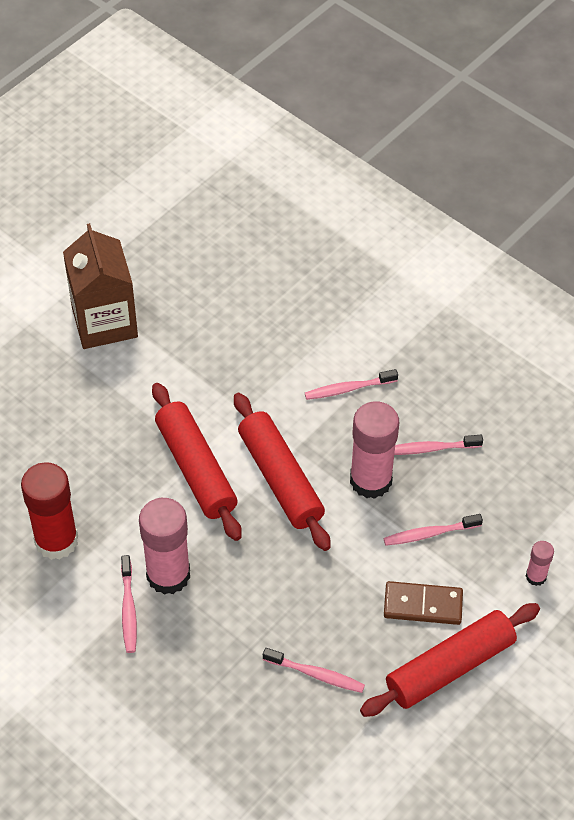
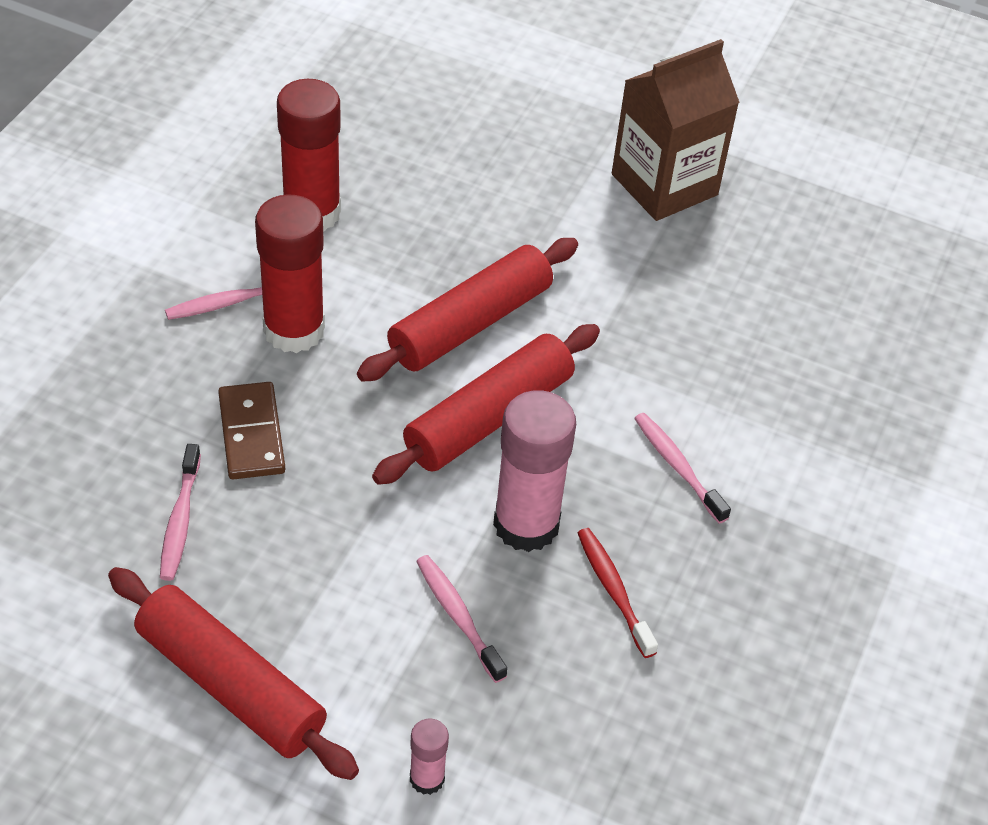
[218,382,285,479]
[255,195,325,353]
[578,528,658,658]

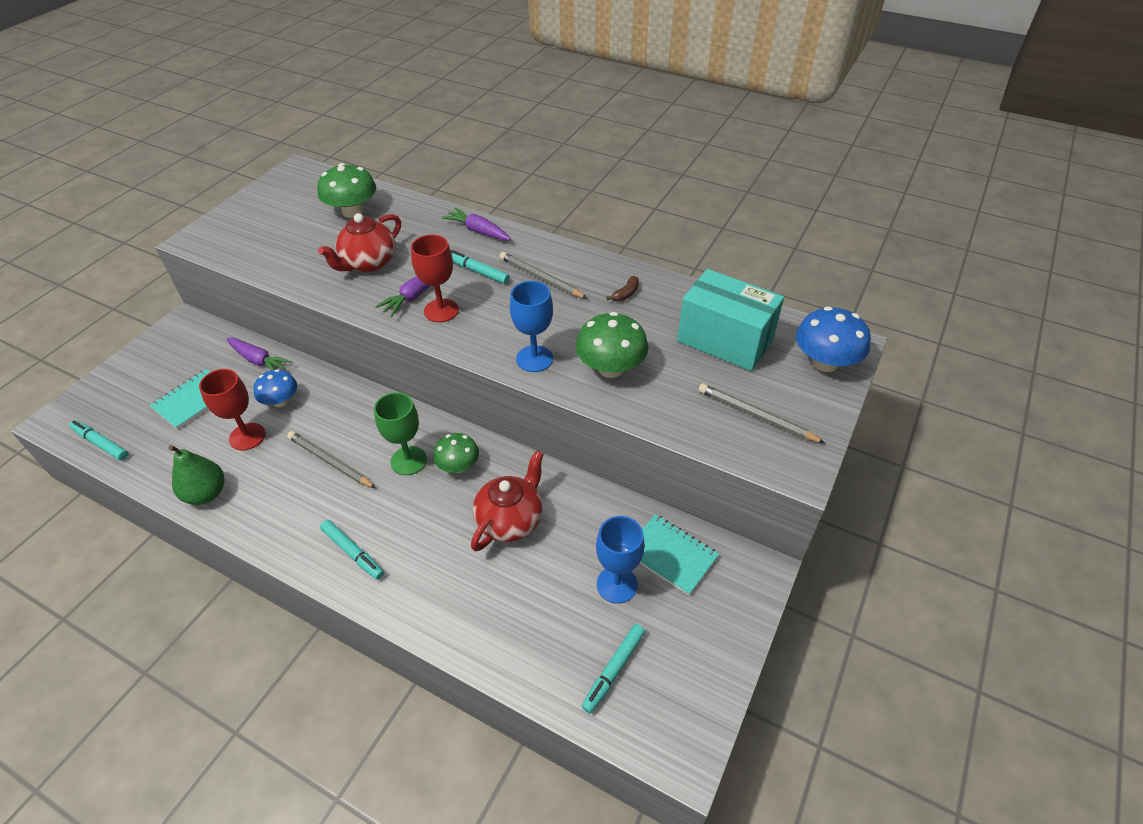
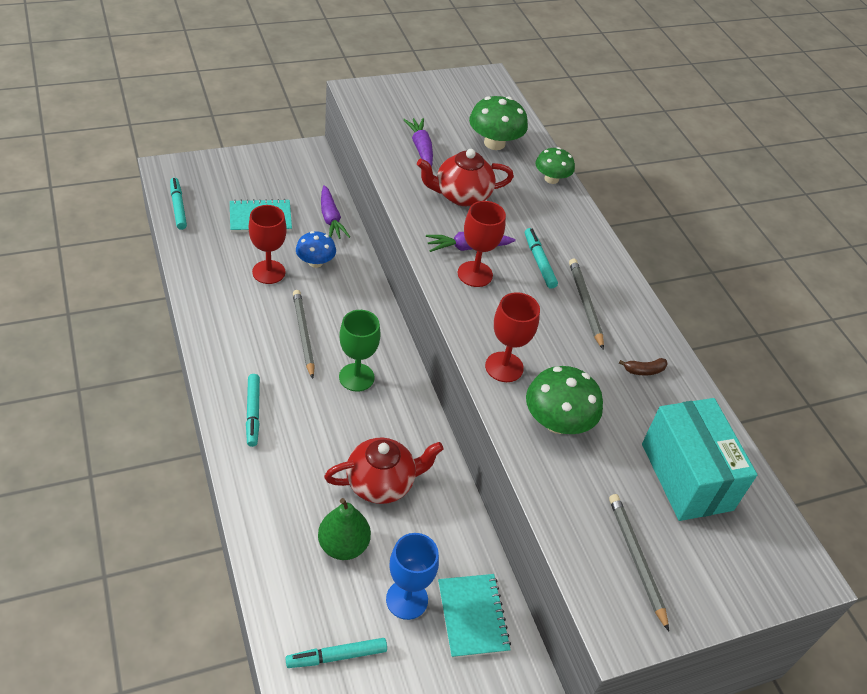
[318,498,371,560]
[403,118,433,167]
[485,292,540,382]
[536,147,575,184]
[796,306,871,372] (first image)

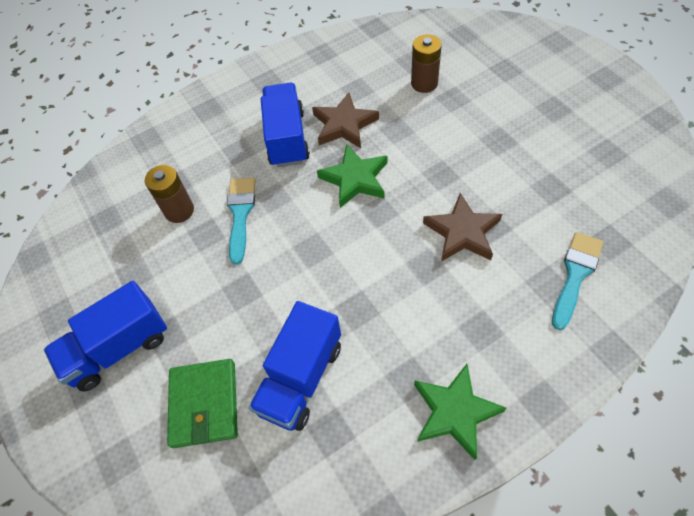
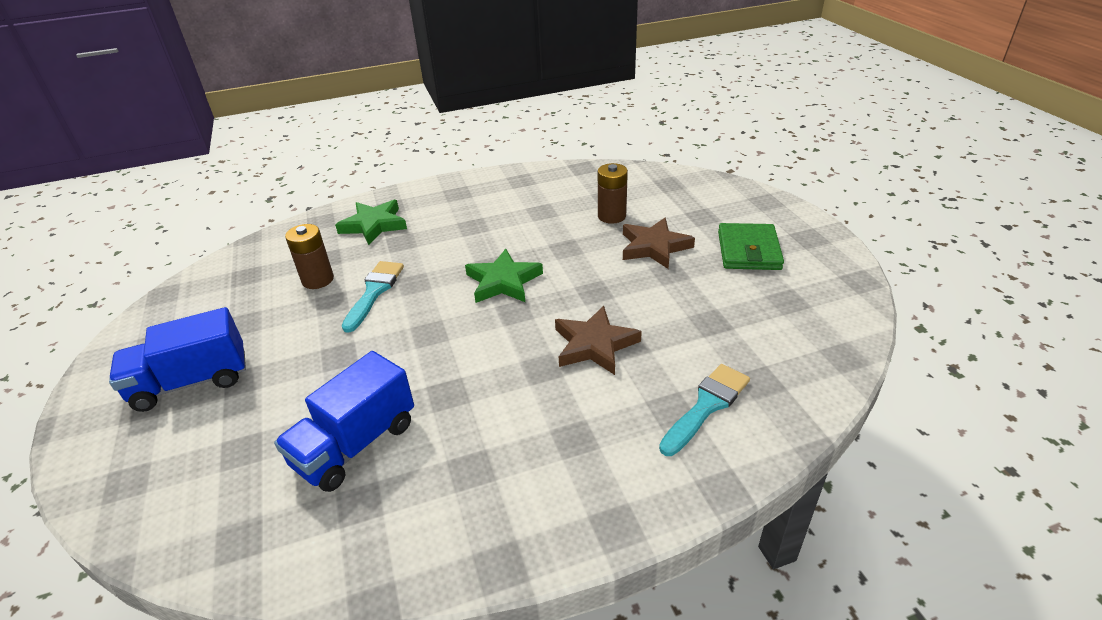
[335,200,407,245]
[623,218,695,269]
[718,223,784,270]
[261,83,310,167] (first image)

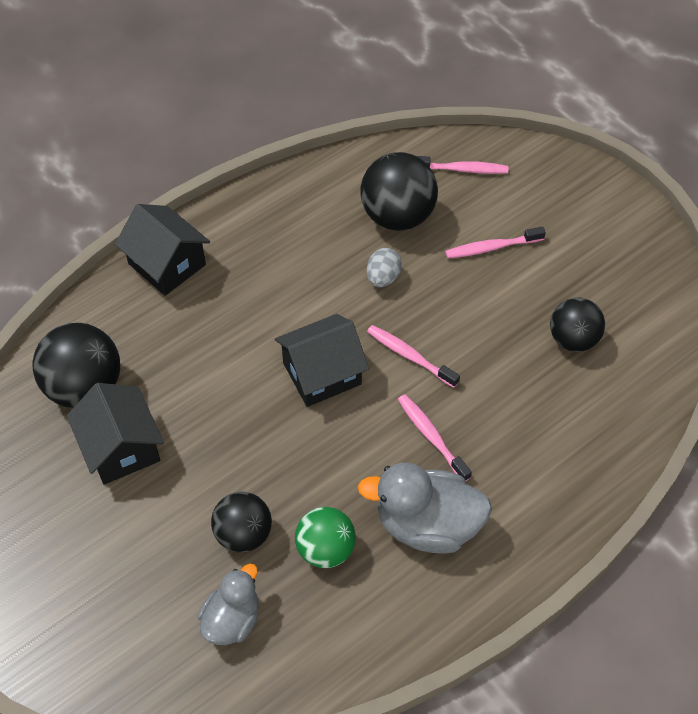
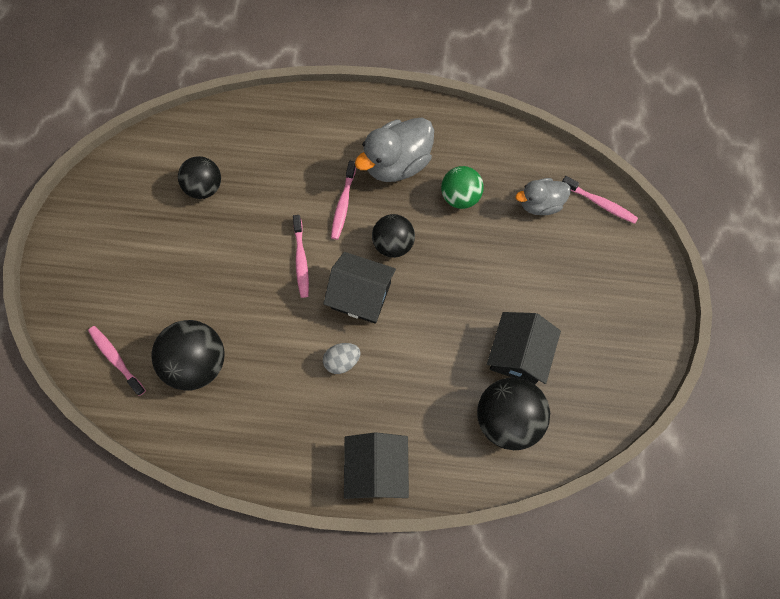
[323,343,361,374]
[355,117,434,182]
[372,214,415,258]
[562,176,638,224]

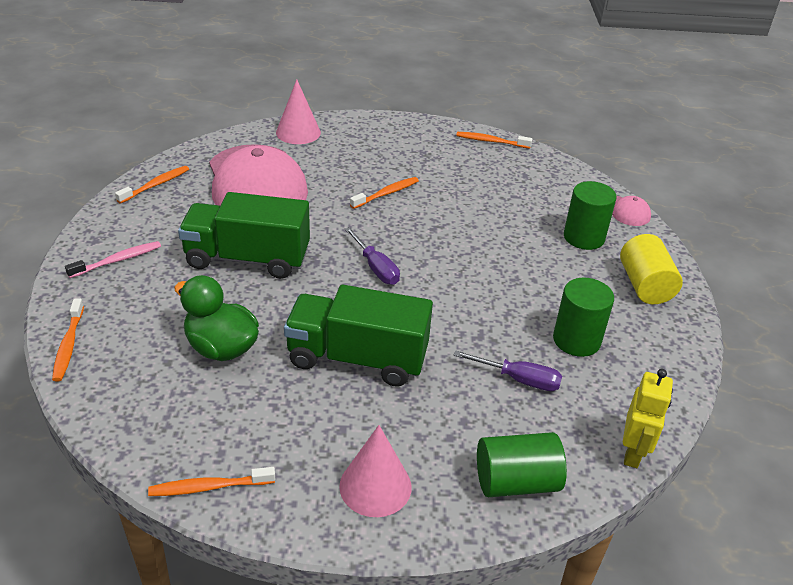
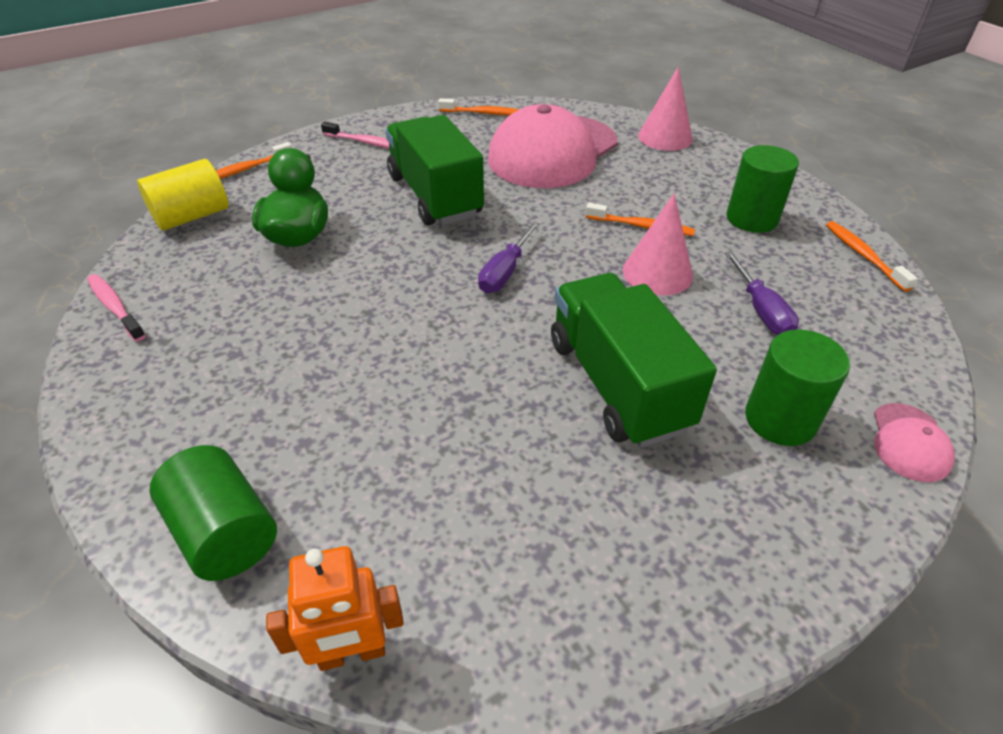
[87,274,146,342]
[137,159,228,231]
[266,546,404,671]
[551,273,717,448]
[623,193,693,296]
[724,251,799,335]
[726,145,799,233]

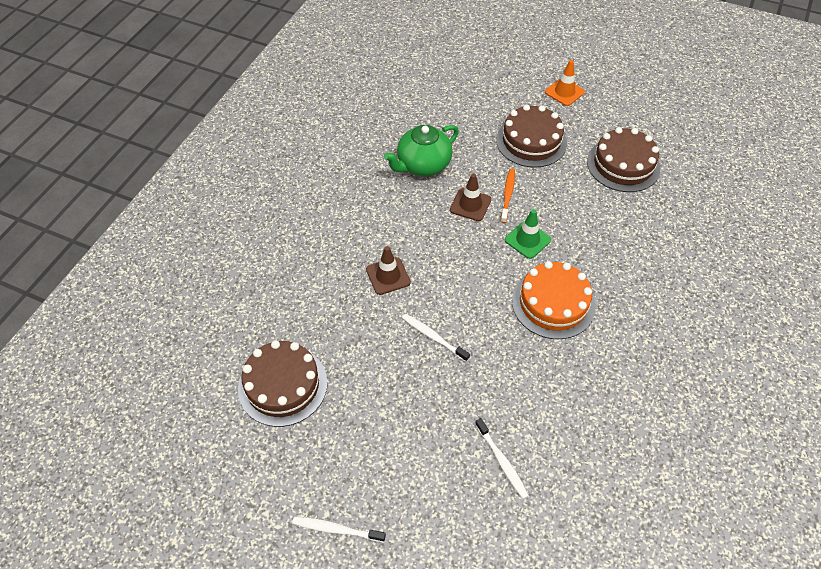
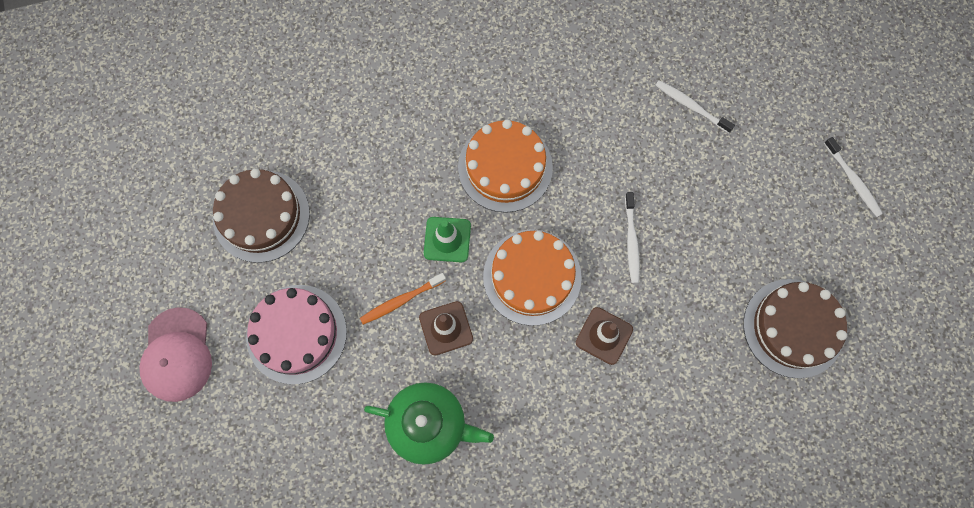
[139,307,212,402]
[246,285,347,384]
[483,230,582,326]
[655,80,735,133]

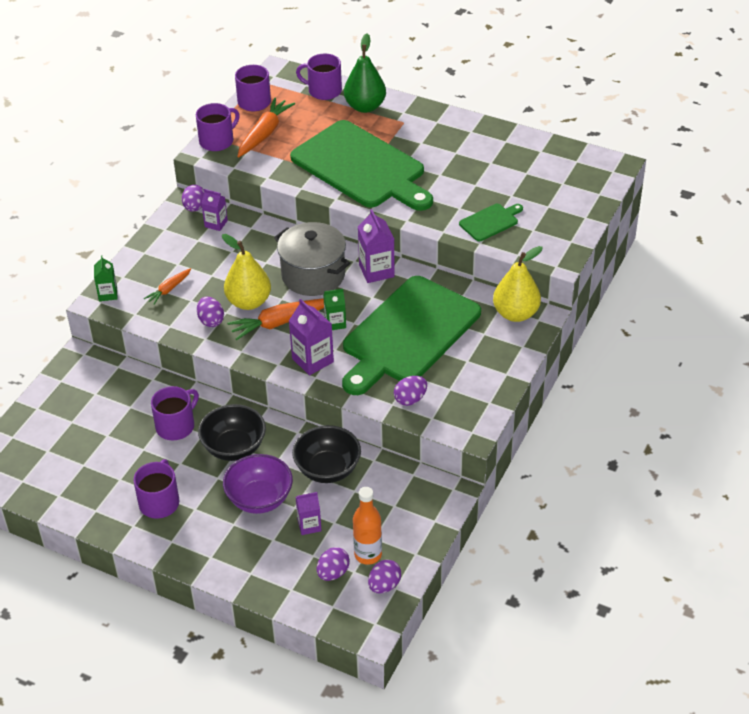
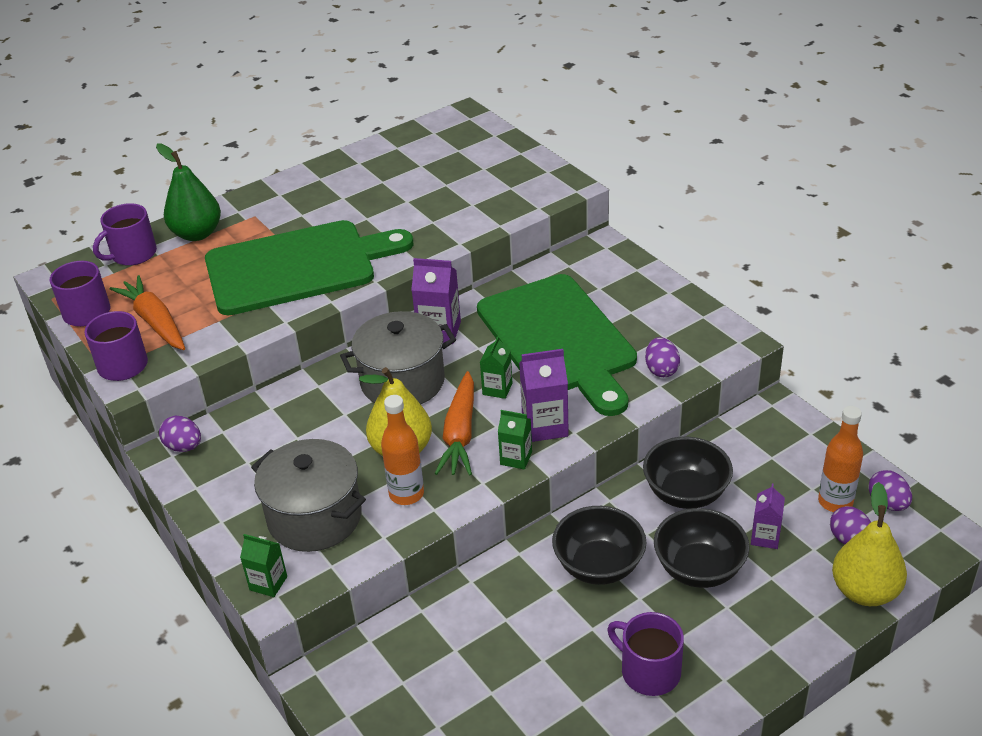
[251,439,366,552]
[381,395,424,505]
[498,410,532,469]
[654,508,750,588]
[832,482,907,606]
[151,386,199,440] (first image)
[201,189,228,231] (first image)
[459,204,523,241] (first image)

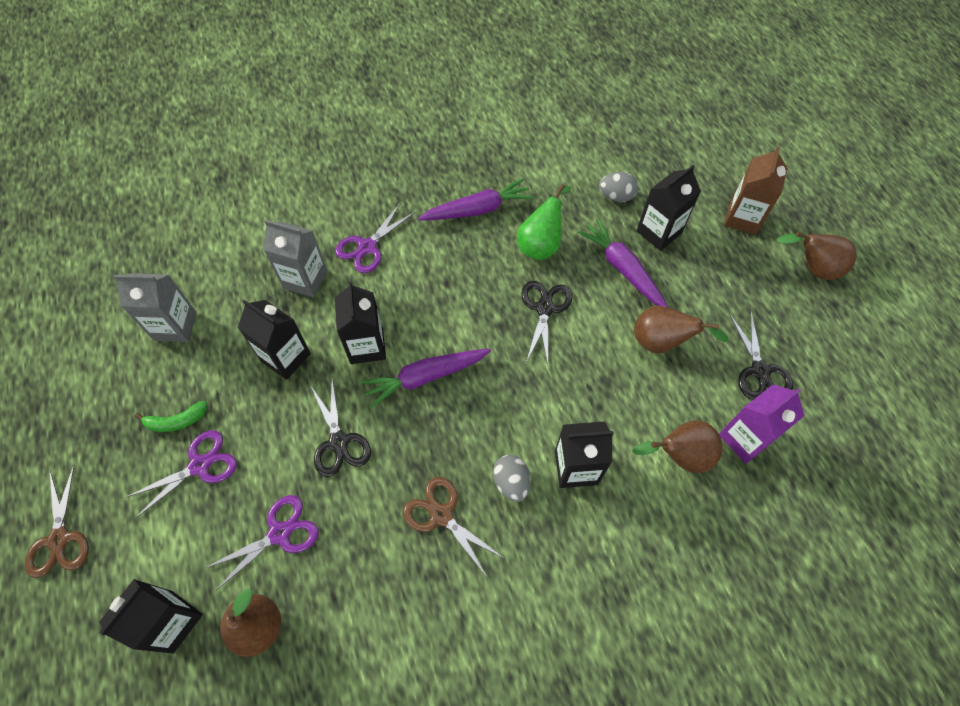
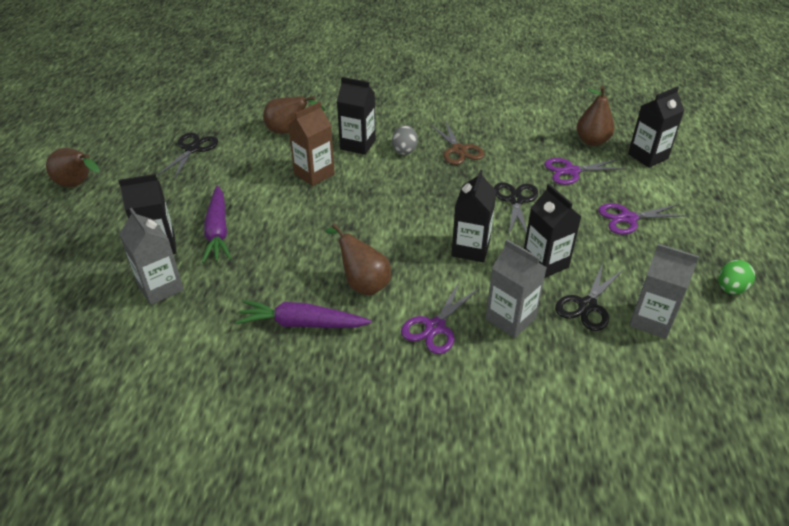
[119,208,184,305]
[288,102,335,186]
[325,223,391,295]
[401,282,478,354]
[555,263,623,331]
[718,260,755,294]
[25,464,89,578] (first image)
[135,401,207,432] (first image)
[360,349,491,408] (first image)
[517,184,571,260] (first image)
[719,384,805,464] (first image)

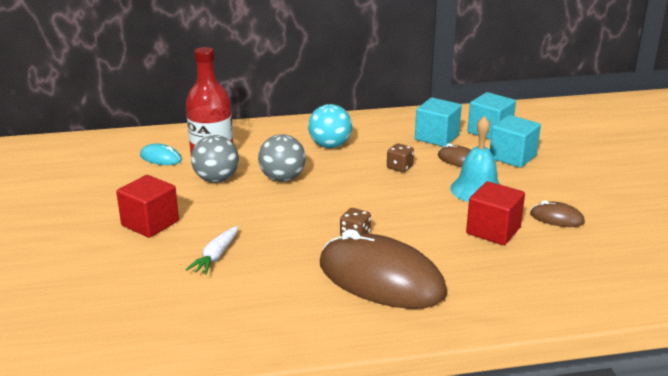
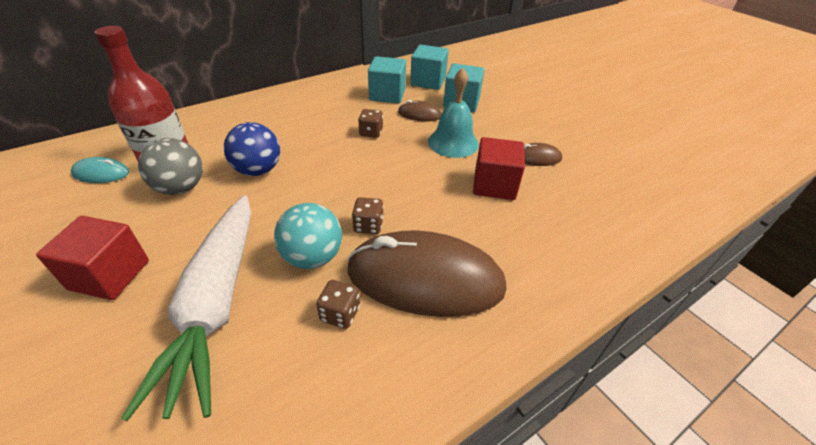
[121,195,251,421]
[224,122,280,176]
[274,203,342,269]
[316,280,360,329]

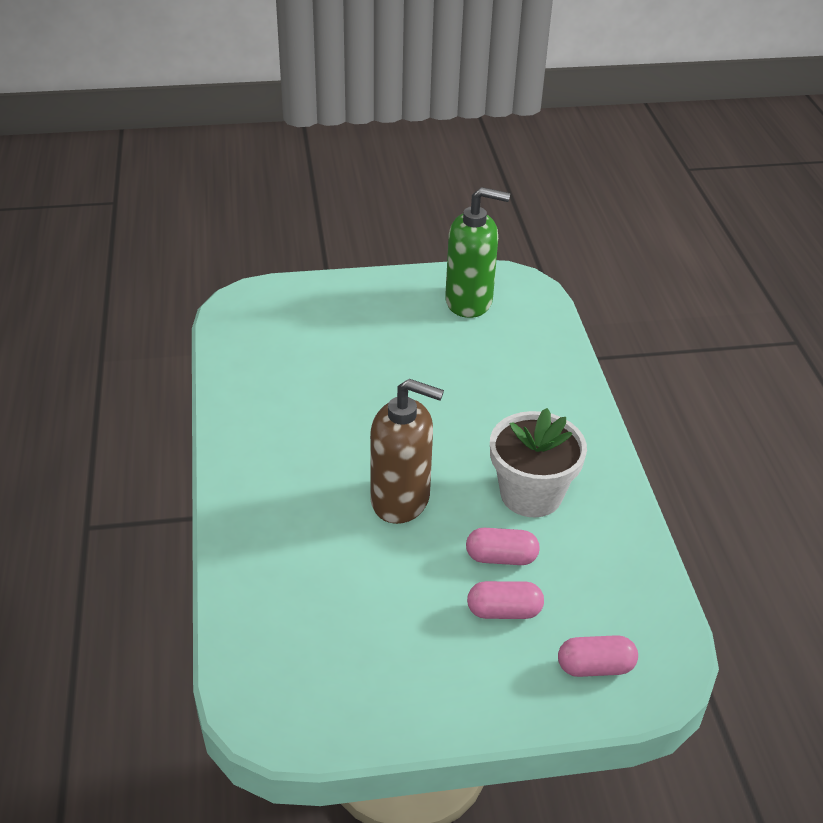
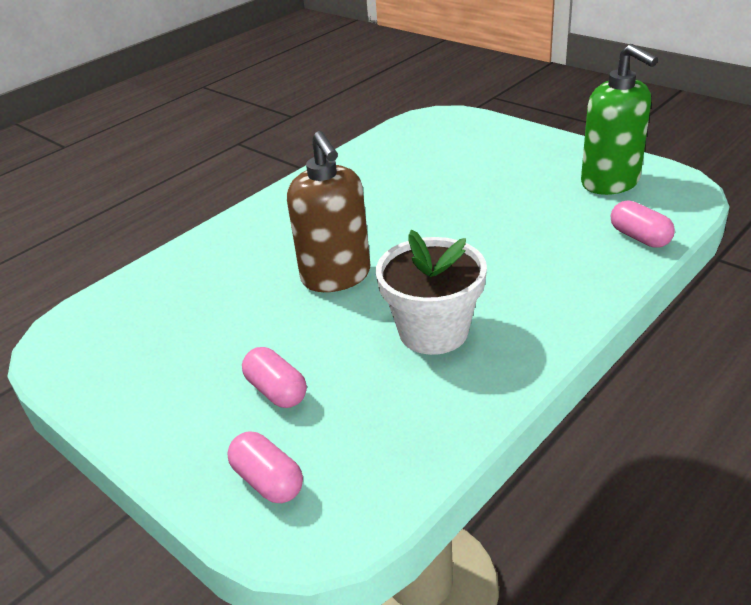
[611,200,675,248]

